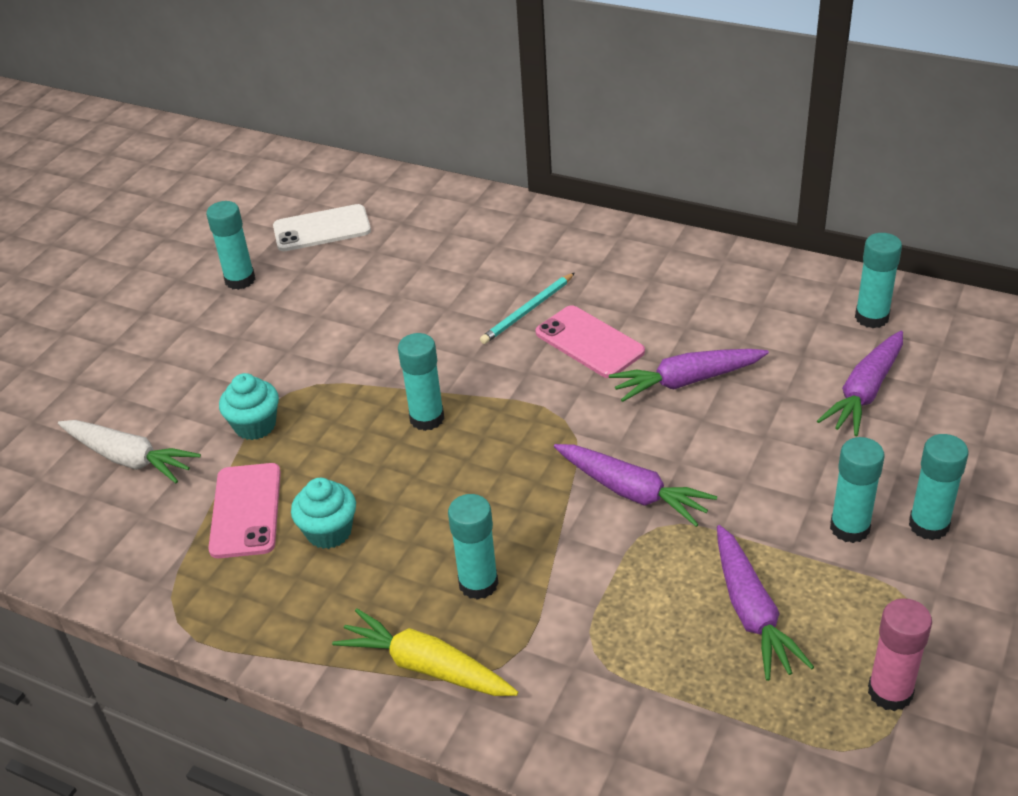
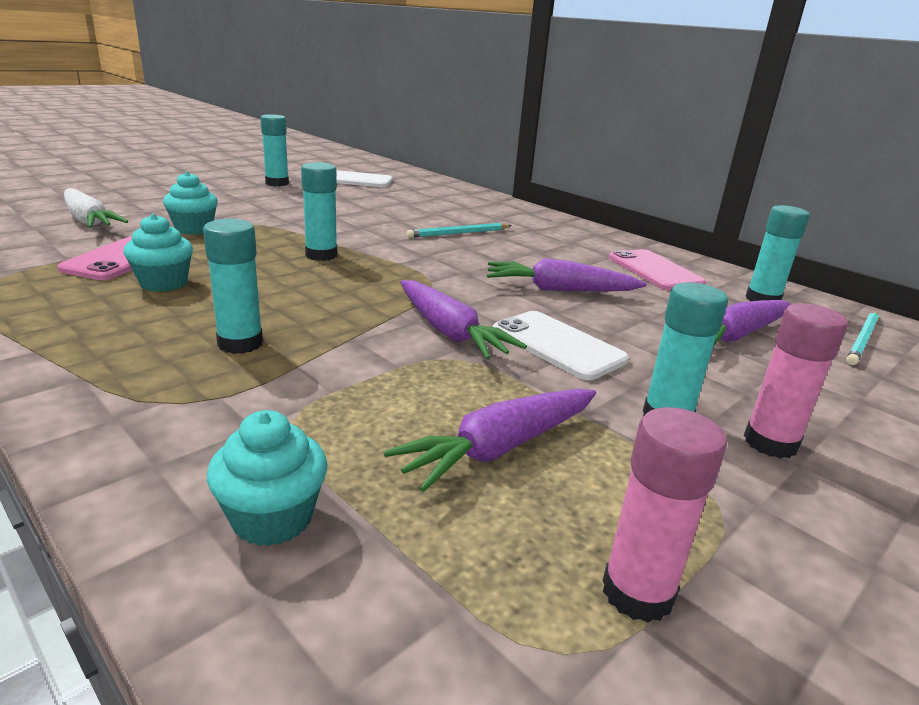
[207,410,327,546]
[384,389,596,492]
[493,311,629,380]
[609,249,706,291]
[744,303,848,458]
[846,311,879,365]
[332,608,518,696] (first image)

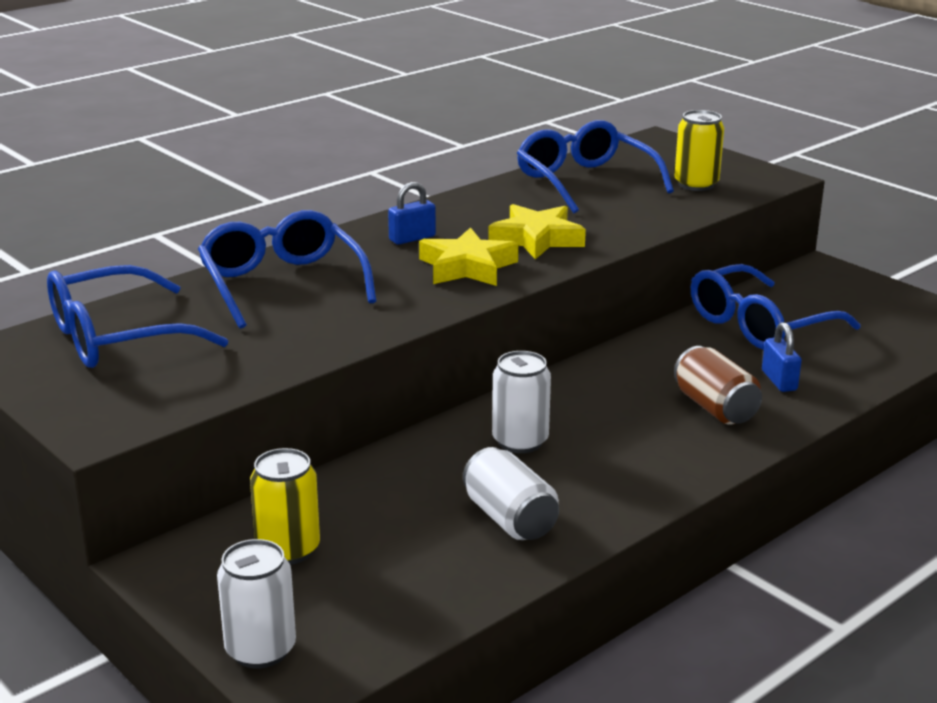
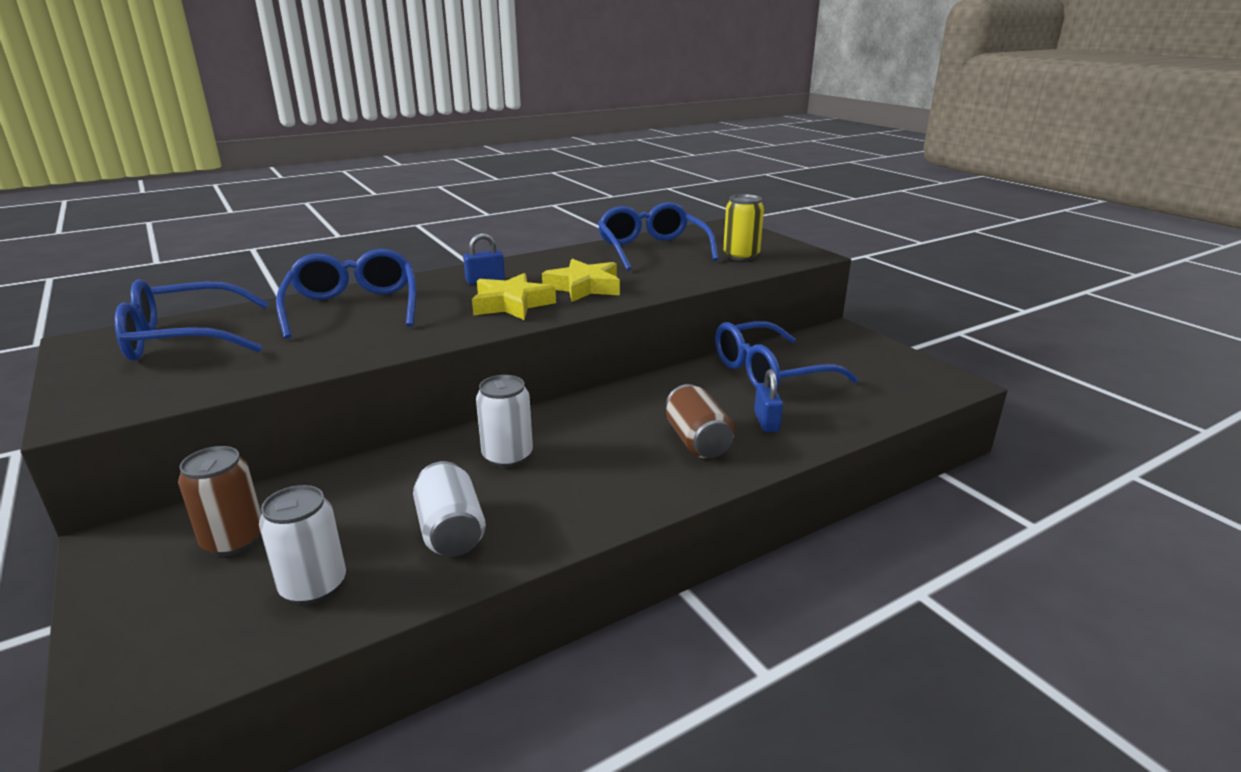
[178,446,262,556]
[259,485,346,605]

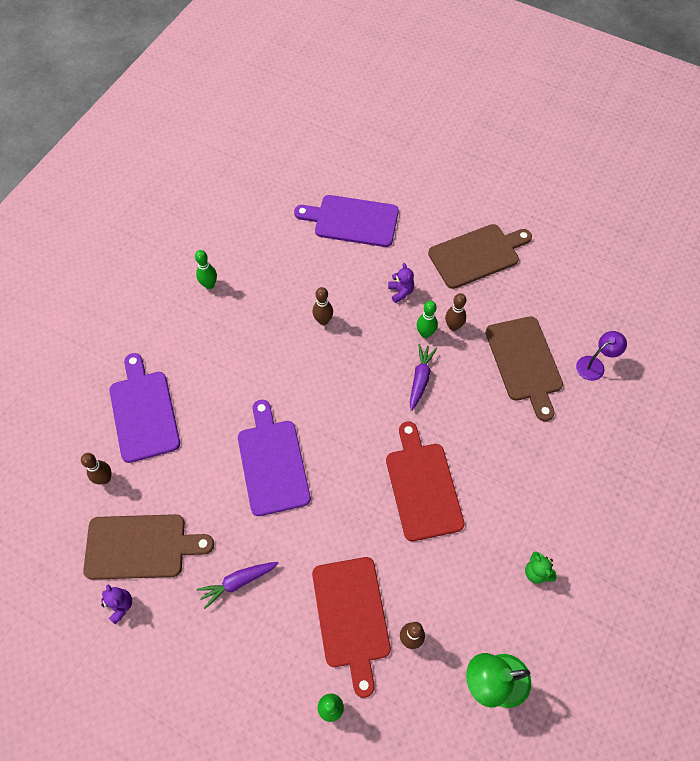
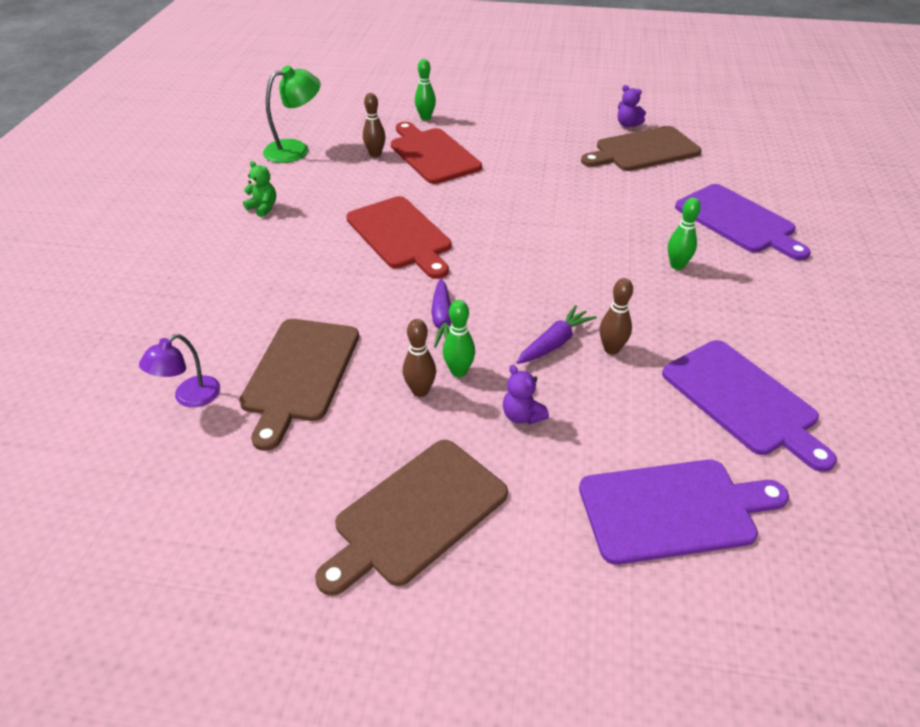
[239,319,359,451]
[516,305,597,364]
[662,340,837,472]
[668,198,701,270]
[81,453,112,485] (first image)

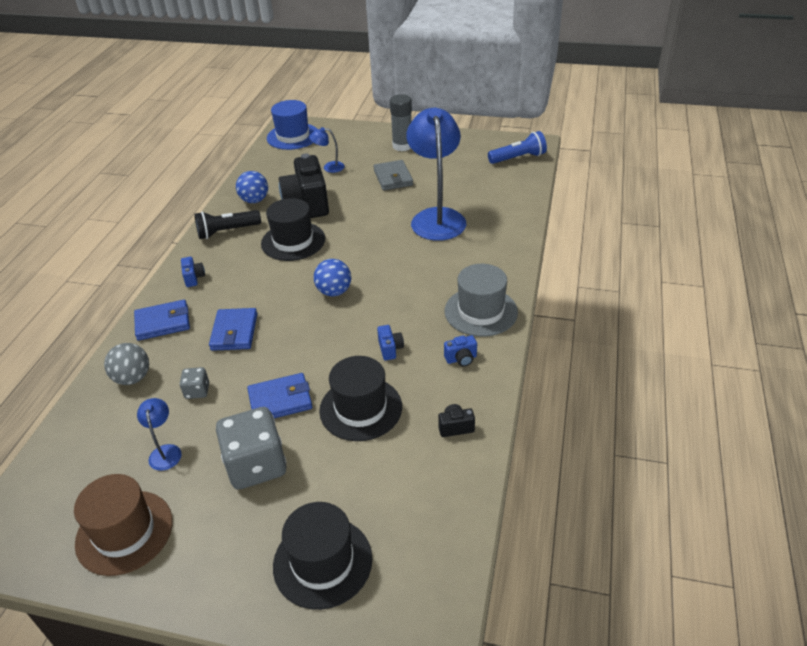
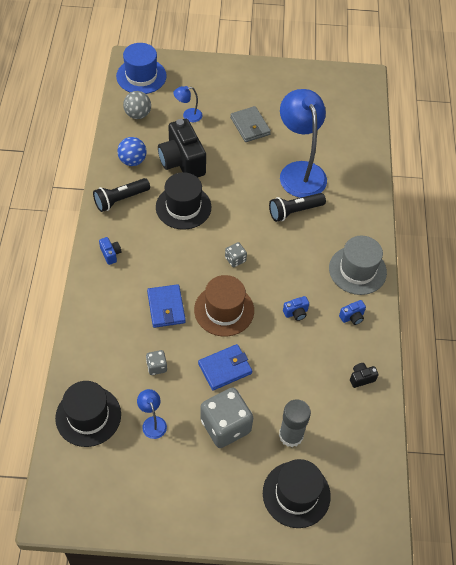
[55,381,121,447]
[123,91,151,119]
[194,275,254,337]
[225,242,247,267]
[269,193,326,222]
[279,399,311,447]
[283,296,309,321]
[134,300,190,341] (first image)
[488,131,547,164] (first image)

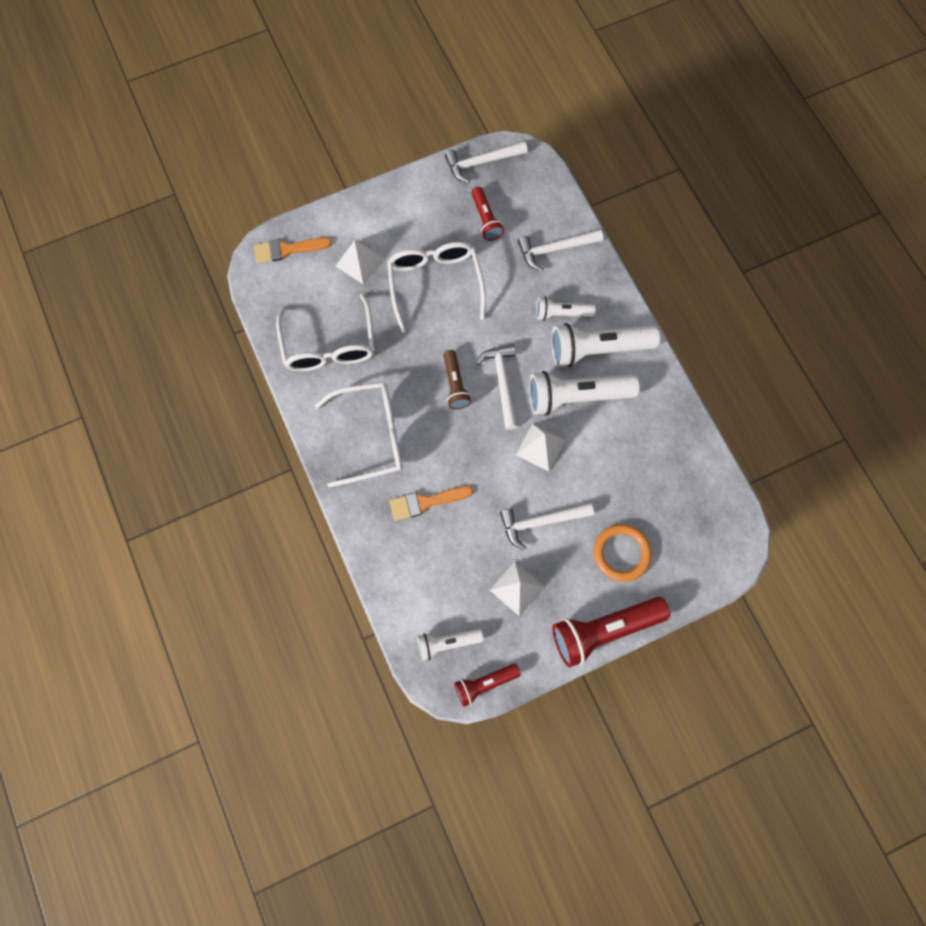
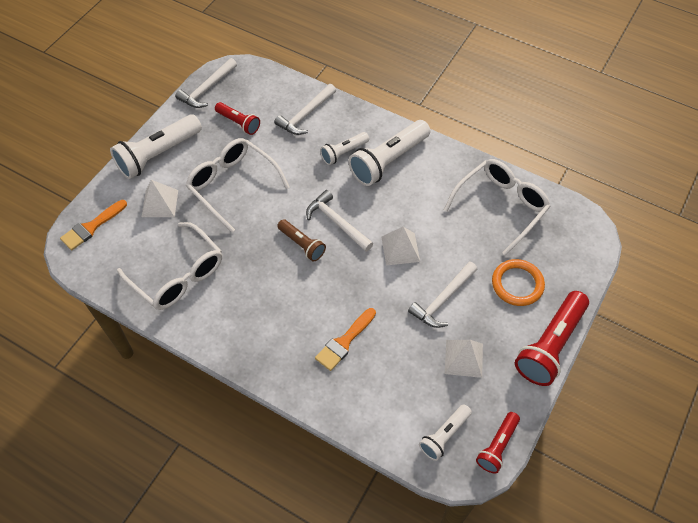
[110,114,202,179]
[444,159,551,256]

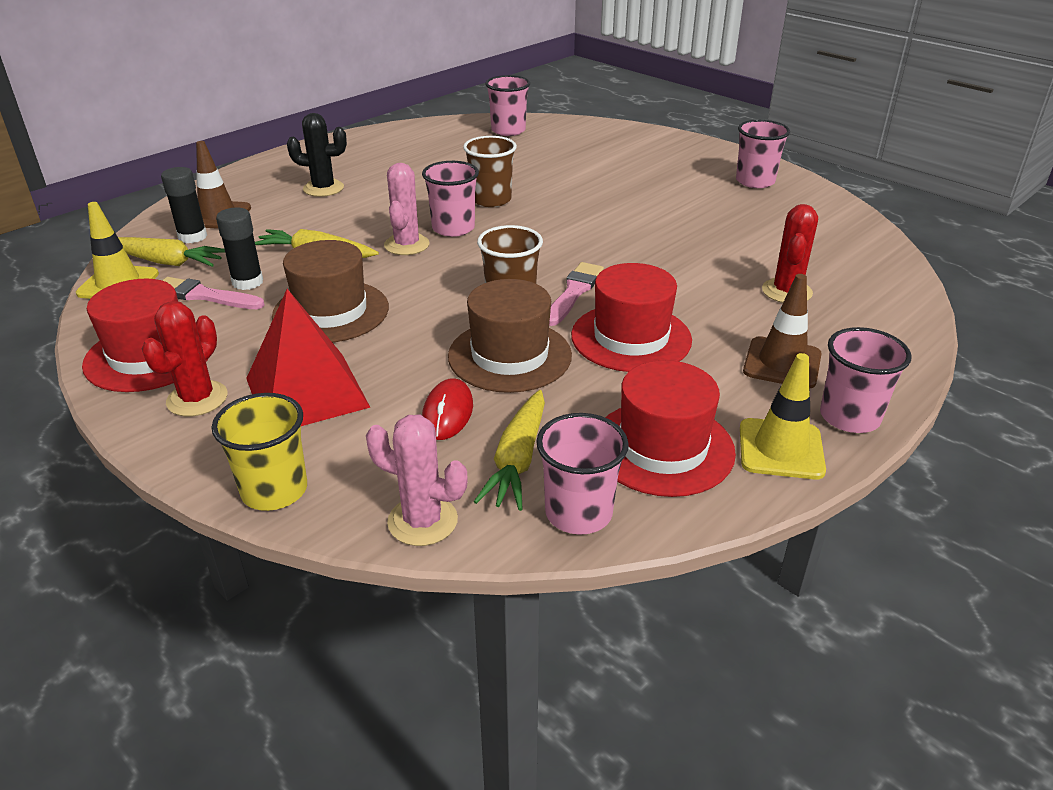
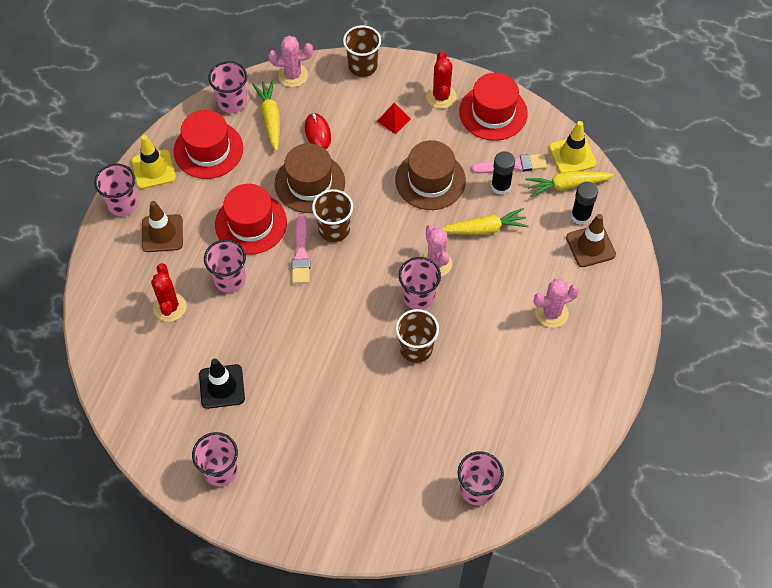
[199,358,245,409]
[204,239,246,293]
[343,25,381,77]
[377,103,411,134]
[534,279,580,328]

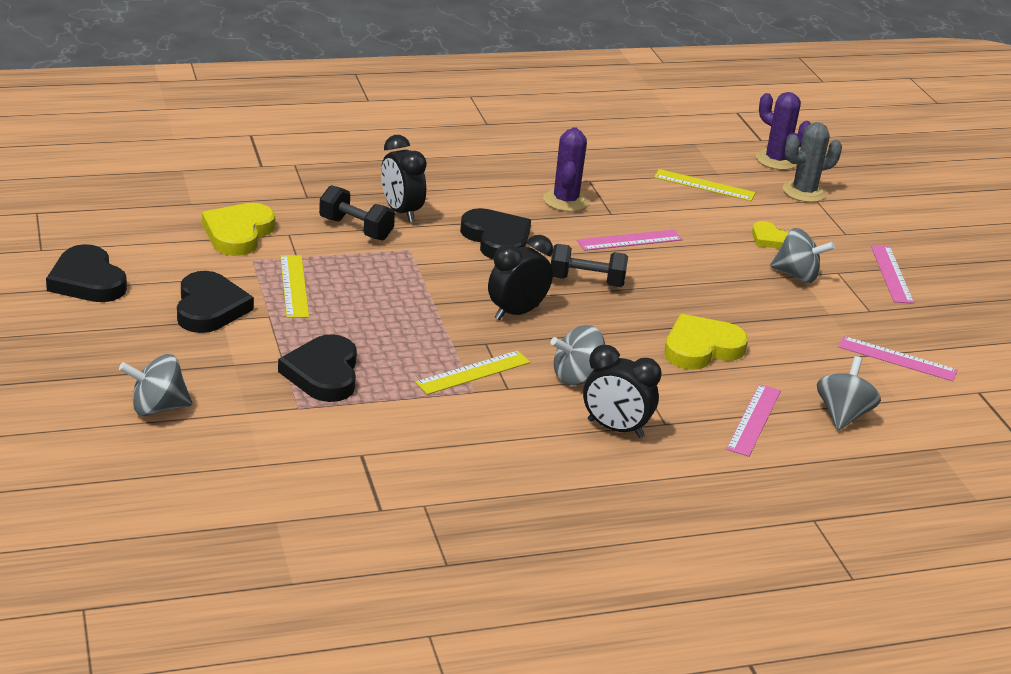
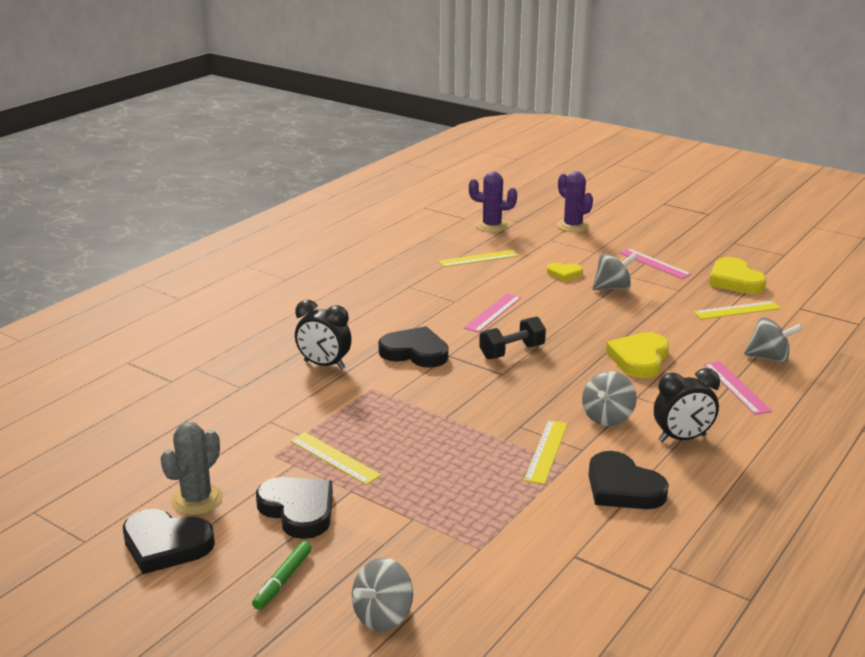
[160,422,223,515]
[252,541,312,610]
[557,171,593,232]
[589,451,669,509]
[694,301,781,320]
[709,257,767,294]
[744,317,803,363]
[319,185,395,241] (first image)
[488,235,553,320] (first image)

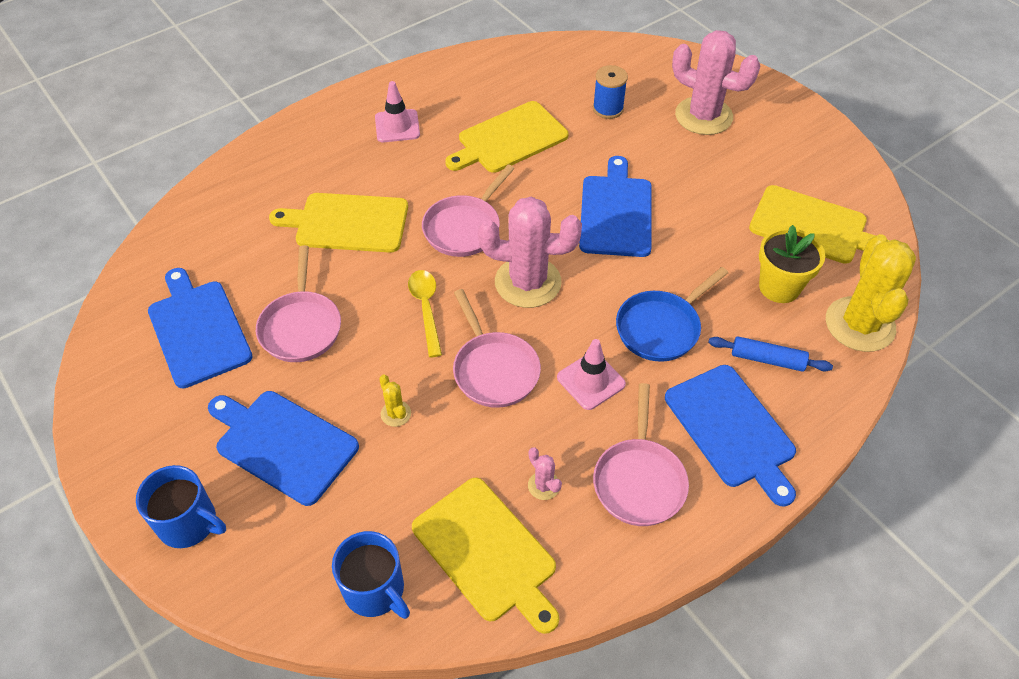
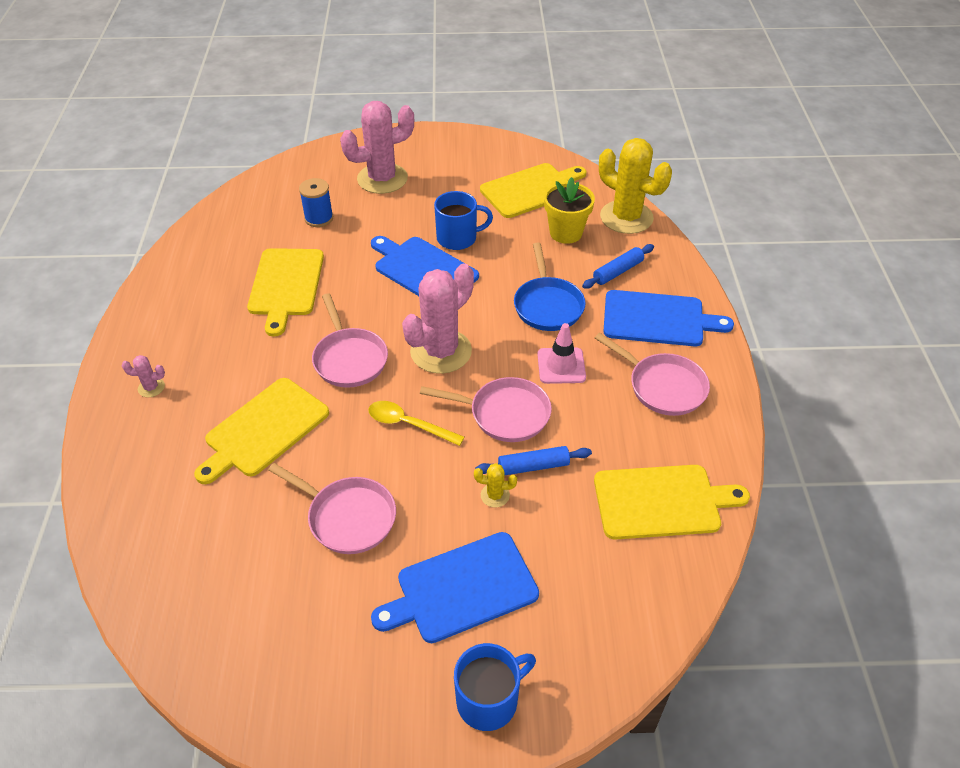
[122,355,165,397]
[434,191,493,250]
[476,446,592,476]
[148,268,253,388] (first image)
[375,81,420,142] (first image)

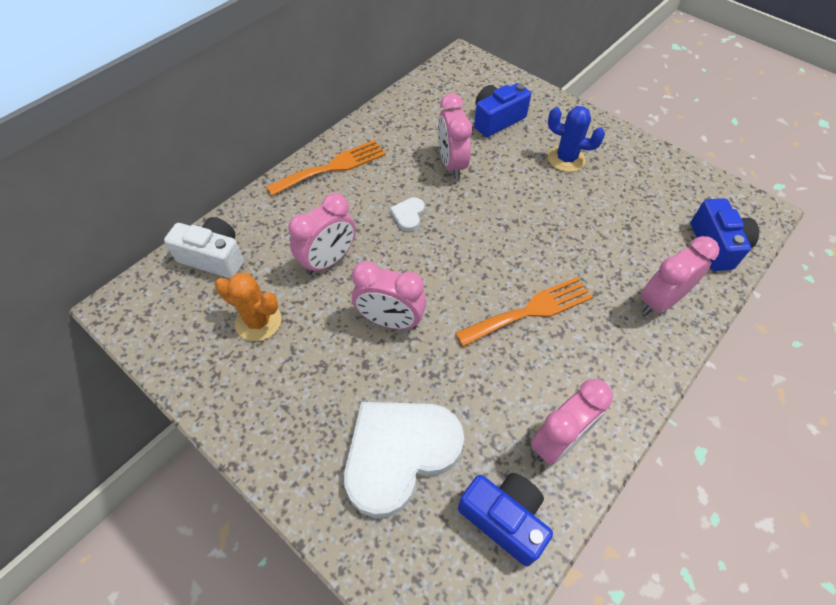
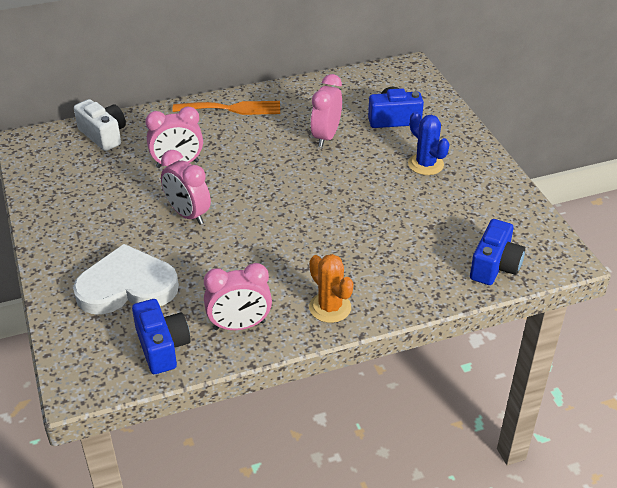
[309,254,353,323]
[390,198,425,231] (first image)
[455,277,593,347] (first image)
[641,236,719,315] (first image)

